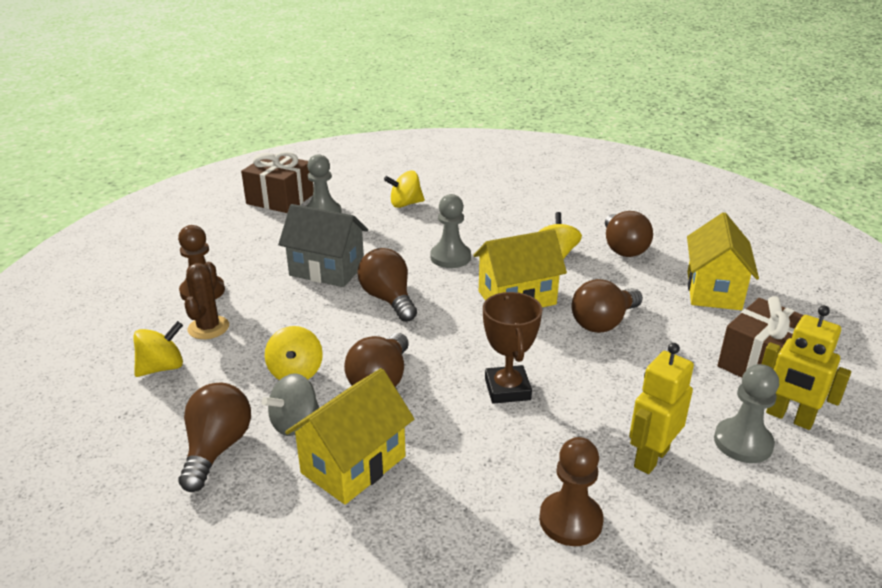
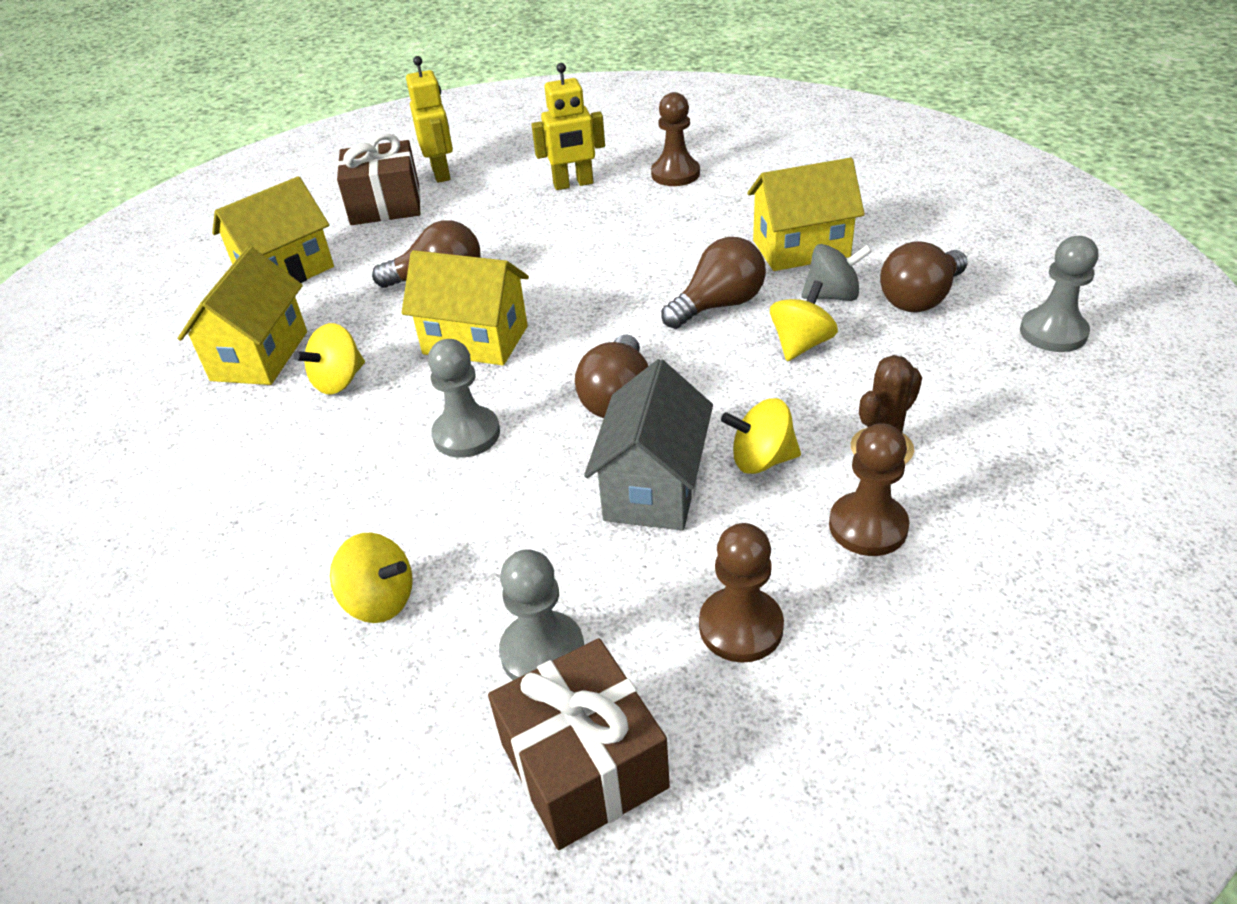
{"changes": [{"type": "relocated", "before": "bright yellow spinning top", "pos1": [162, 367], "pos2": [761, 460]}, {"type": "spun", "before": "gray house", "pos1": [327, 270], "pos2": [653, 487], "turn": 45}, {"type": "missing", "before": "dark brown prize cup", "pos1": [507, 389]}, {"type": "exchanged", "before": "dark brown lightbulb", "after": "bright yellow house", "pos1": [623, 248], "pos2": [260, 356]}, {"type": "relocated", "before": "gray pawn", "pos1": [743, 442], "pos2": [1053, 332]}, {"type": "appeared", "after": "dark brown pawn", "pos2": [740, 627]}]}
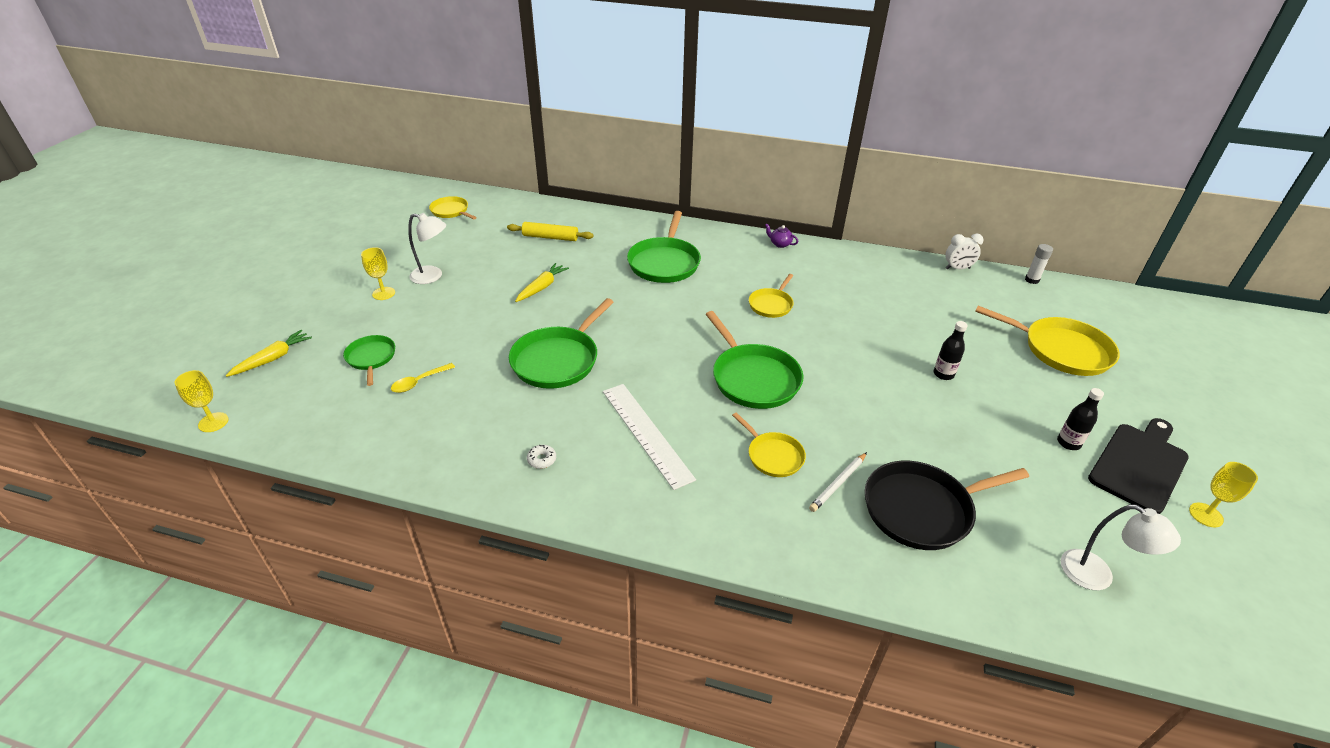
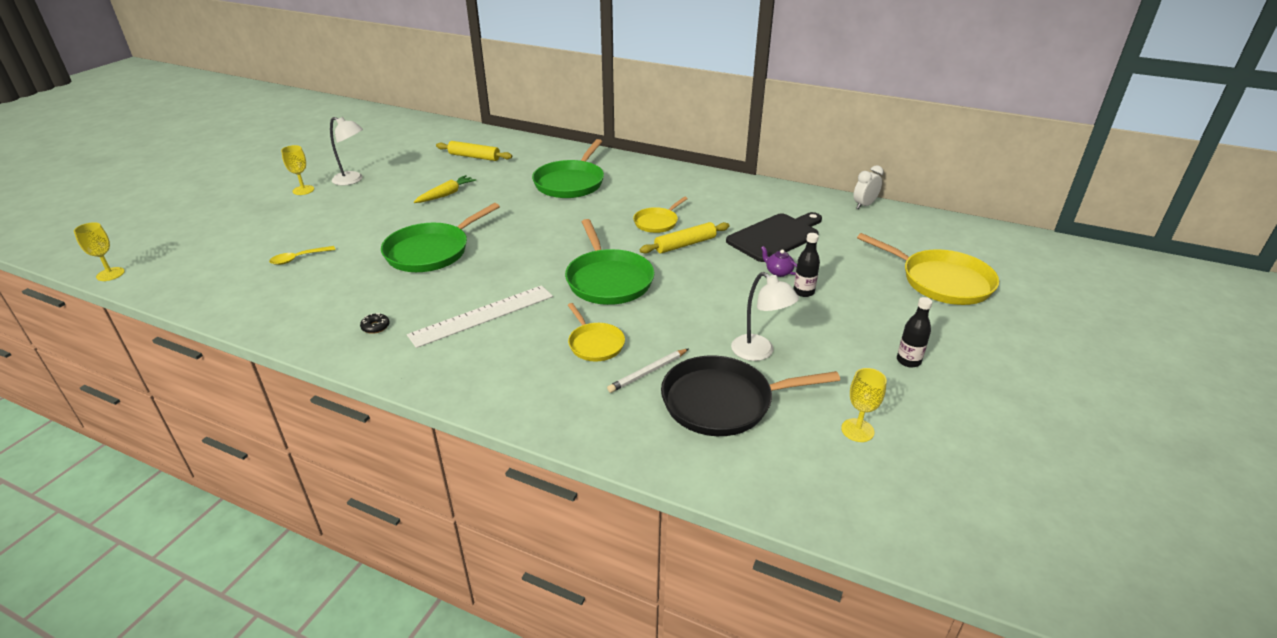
{"changes": [{"type": "missing", "before": "bright yellow carrot", "pos1": [273, 358]}, {"type": "missing", "before": "leaf-green pan", "pos1": [371, 358]}, {"type": "missing", "before": "bright yellow pan", "pos1": [451, 211]}, {"type": "colour", "before": "white donut", "after": "ebony donut", "pos1": [542, 459], "pos2": [375, 327]}, {"type": "spun", "before": "white measuring stick", "pos1": [646, 433], "pos2": [482, 315], "turn": 75}, {"type": "relocated", "before": "royal purple tea pot", "pos1": [780, 244], "pos2": [778, 272]}, {"type": "spun", "before": "white clock", "pos1": [957, 268], "pos2": [864, 205], "turn": 135}, {"type": "missing", "before": "white glue stick", "pos1": [1032, 280]}, {"type": "relocated", "before": "white desk lamp", "pos1": [1097, 576], "pos2": [759, 352]}, {"type": "relocated", "before": "ebony chopping board", "pos1": [1139, 464], "pos2": [775, 236]}, {"type": "relocated", "before": "bright yellow wine glass", "pos1": [1206, 515], "pos2": [857, 430]}, {"type": "appeared", "after": "bright yellow pastry roller", "pos2": [685, 244]}]}
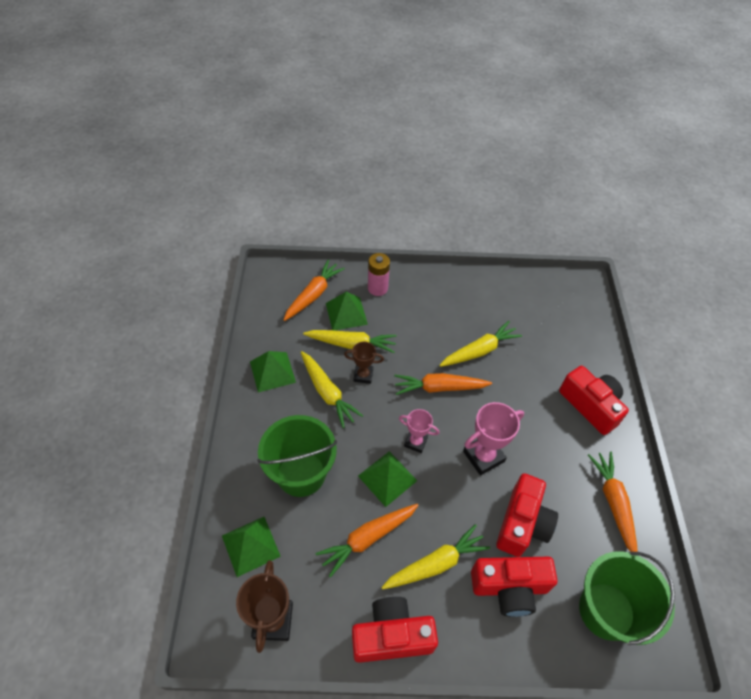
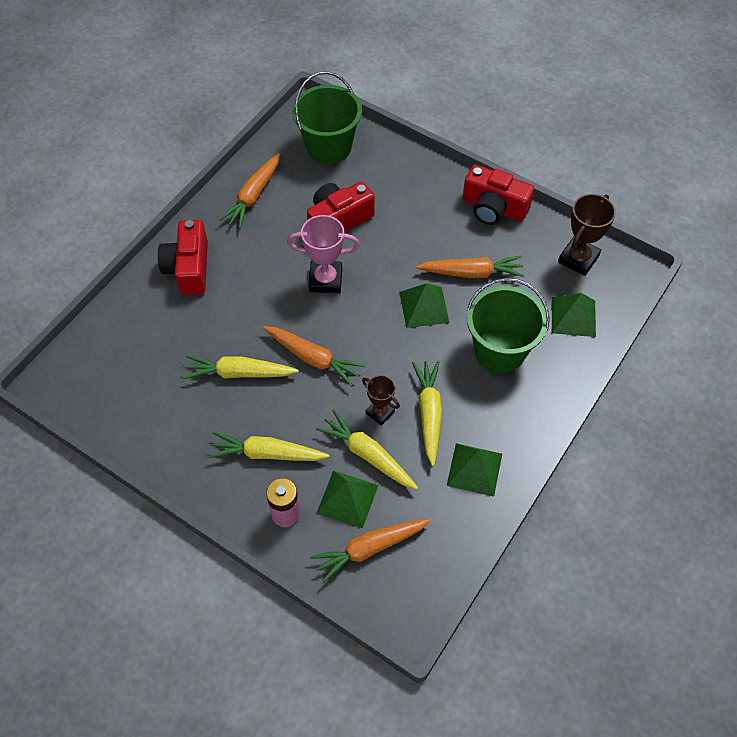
{"changes": [{"type": "relocated", "before": "bright yellow carrot", "pos1": [435, 563], "pos2": [267, 453]}, {"type": "missing", "before": "rosy prize cup", "pos1": [415, 442]}, {"type": "missing", "before": "scarlet compact camera", "pos1": [509, 587]}]}
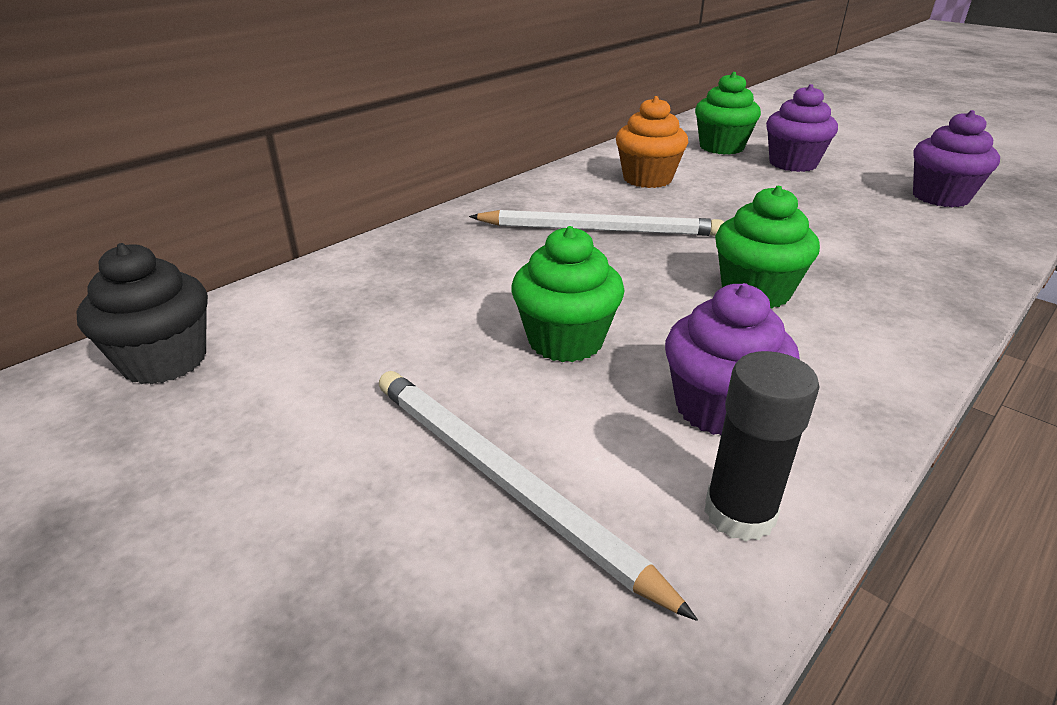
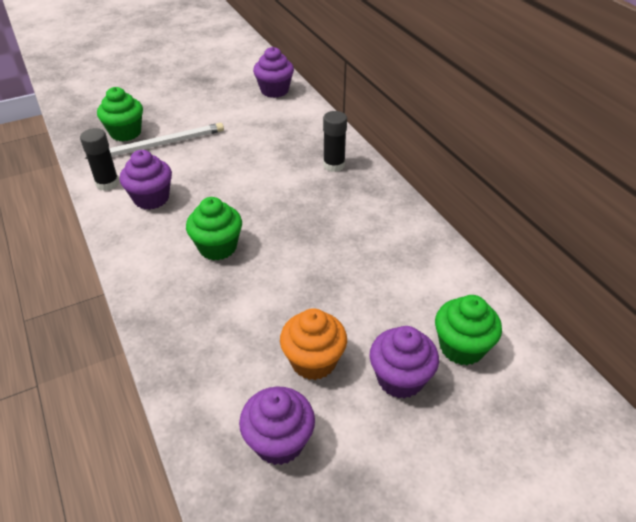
{"changes": [{"type": "colour", "before": "ebony fairy cake", "after": "royal purple fairy cake", "pos1": [165, 361], "pos2": [274, 90]}, {"type": "missing", "before": "white lead pencil", "pos1": [600, 230]}, {"type": "relocated", "before": "leaf-green fairy cake", "pos1": [565, 341], "pos2": [125, 133]}, {"type": "relocated", "before": "orange fairy cake", "pos1": [647, 179], "pos2": [313, 361]}, {"type": "appeared", "after": "ebony glue stick", "pos2": [334, 165]}]}
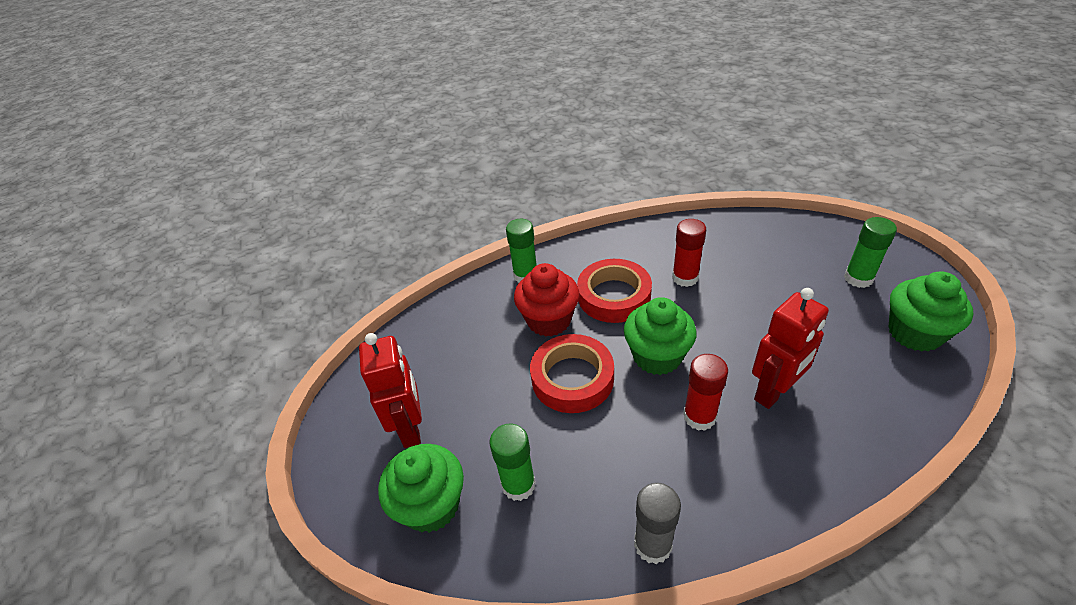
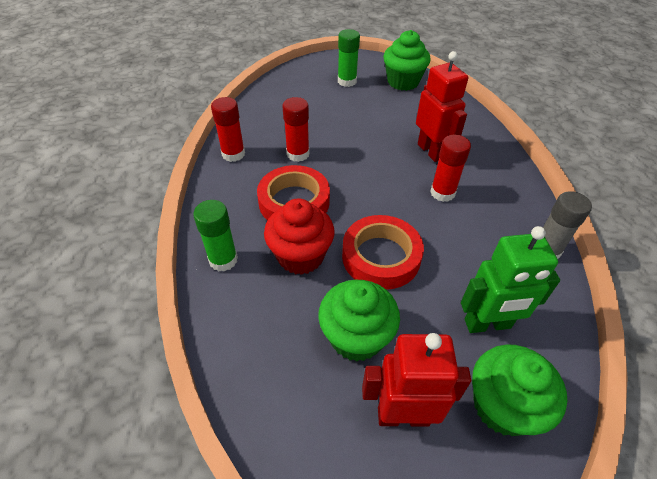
{"changes": [{"type": "exchanged", "before": "leaf-green glue stick", "after": "leaf-green robot figure", "pos1": [518, 485], "pos2": [487, 324]}, {"type": "relocated", "before": "leaf-green fairy cake", "pos1": [657, 356], "pos2": [356, 337]}, {"type": "appeared", "after": "scarlet glue stick", "pos2": [233, 154]}]}
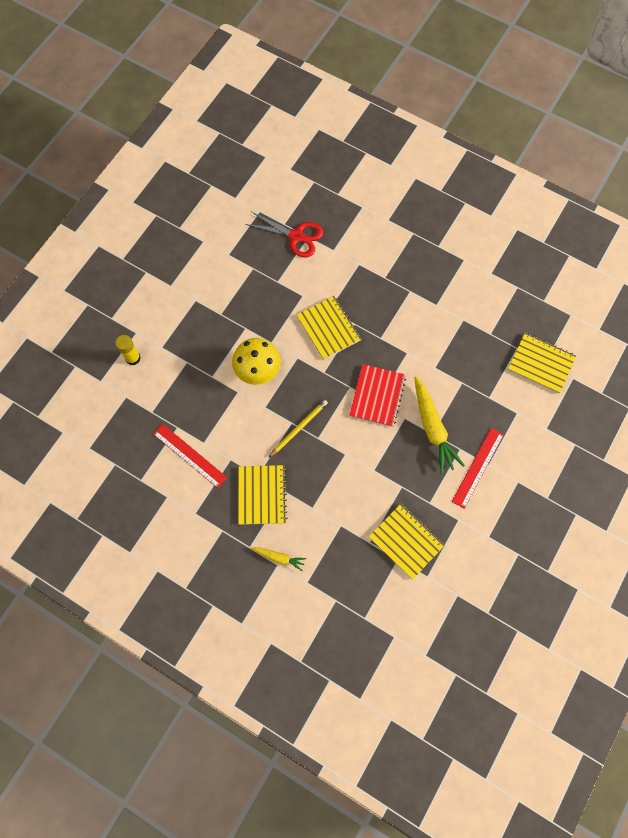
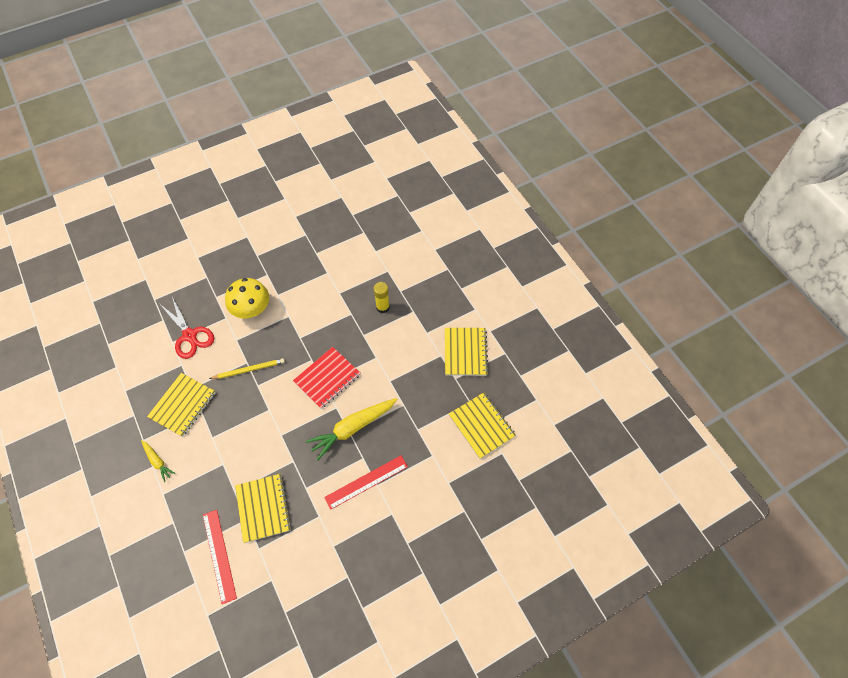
{"changes": [{"type": "relocated", "before": "bright yellow glue stick", "pos1": [133, 358], "pos2": [382, 307]}, {"type": "relocated", "before": "scarlet measuring stick", "pos1": [189, 455], "pos2": [219, 555]}, {"type": "relocated", "before": "scarlet pair of scissors", "pos1": [296, 236], "pos2": [190, 335]}, {"type": "relocated", "before": "bright yellow notepad", "pos1": [328, 328], "pos2": [465, 352]}, {"type": "spun", "before": "bright yellow carrot", "pos1": [432, 428], "pos2": [352, 428], "turn": 45}]}
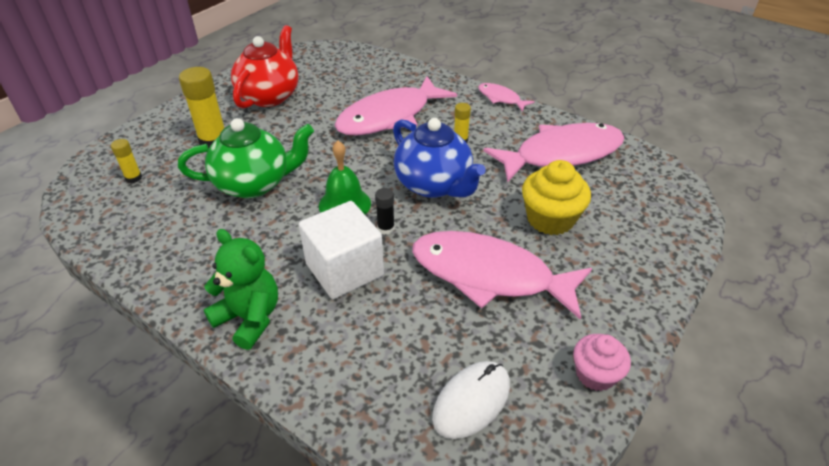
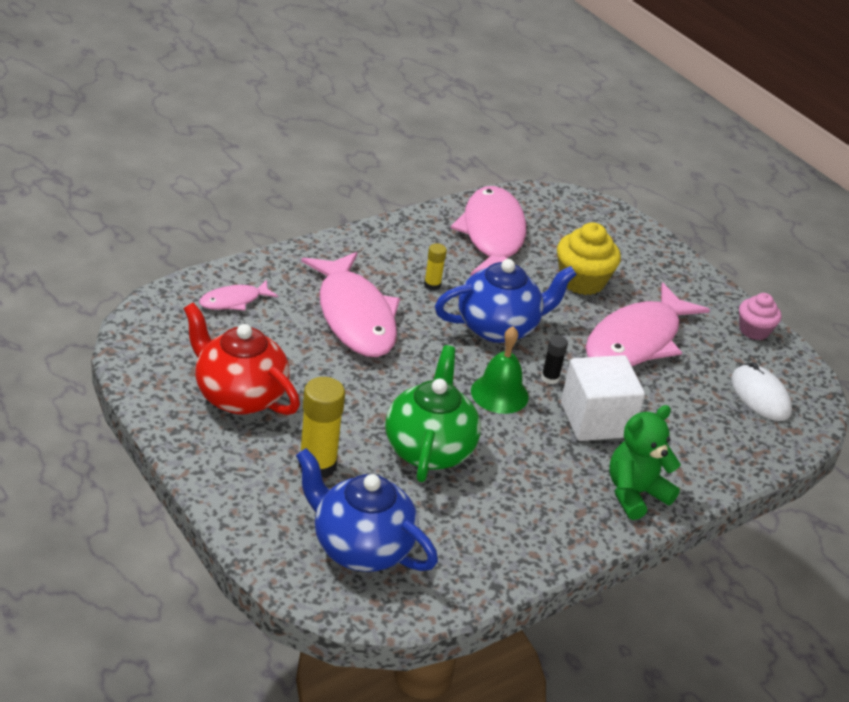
{"changes": [{"type": "exchanged", "before": "bright yellow glue stick", "after": "blue tea pot", "pos1": [133, 178], "pos2": [360, 547]}, {"type": "relocated", "before": "rosy fish", "pos1": [501, 98], "pos2": [234, 301]}]}
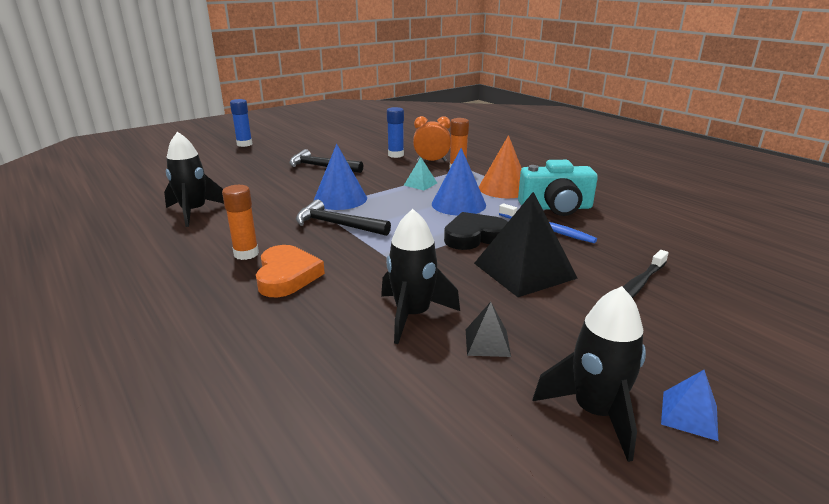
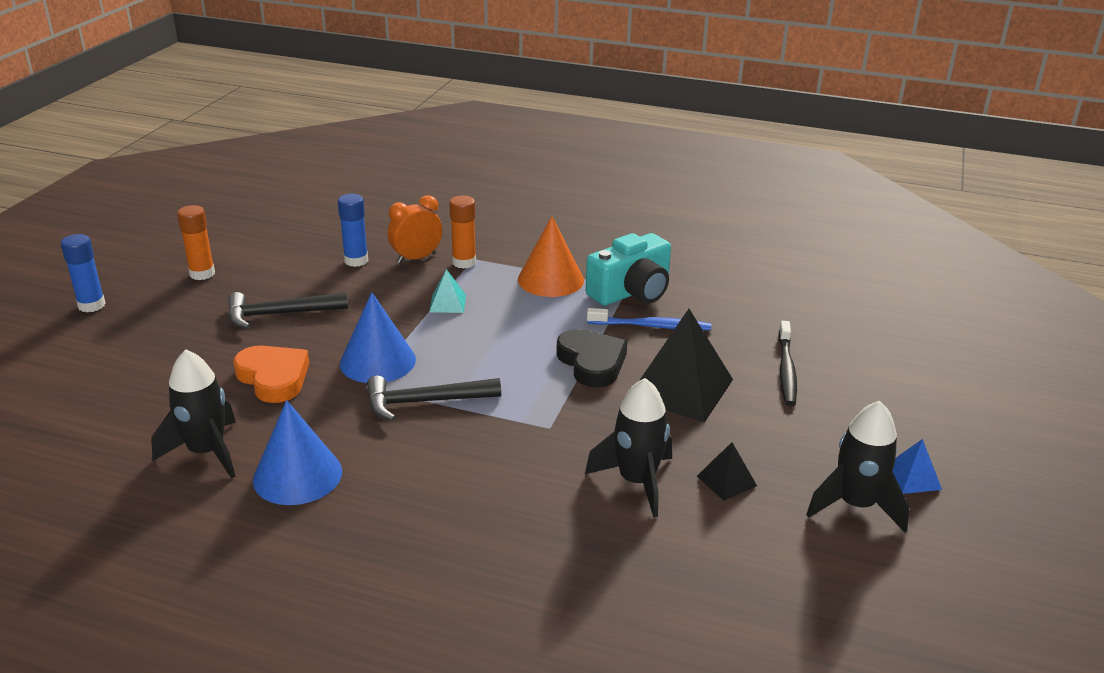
{"changes": [{"type": "relocated", "before": "orange glue stick", "pos1": [246, 254], "pos2": [202, 274]}, {"type": "relocated", "before": "orange heart shape", "pos1": [287, 276], "pos2": [273, 378]}, {"type": "relocated", "before": "blue cone", "pos1": [458, 204], "pos2": [297, 475]}, {"type": "spun", "before": "ebony heart shape", "pos1": [474, 236], "pos2": [592, 362], "turn": 120}]}
